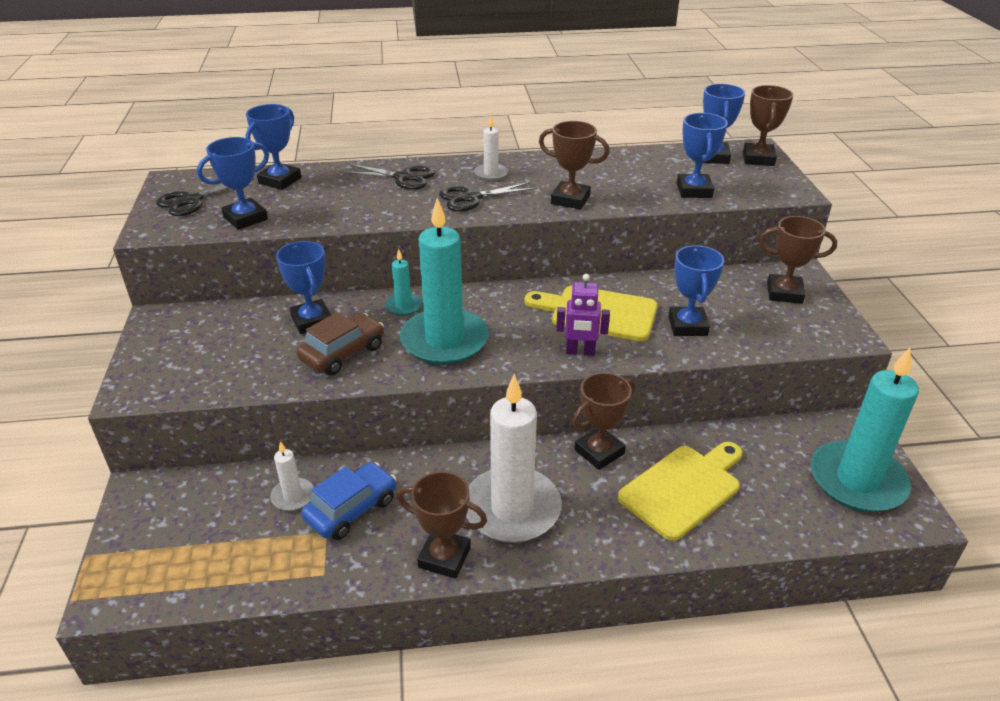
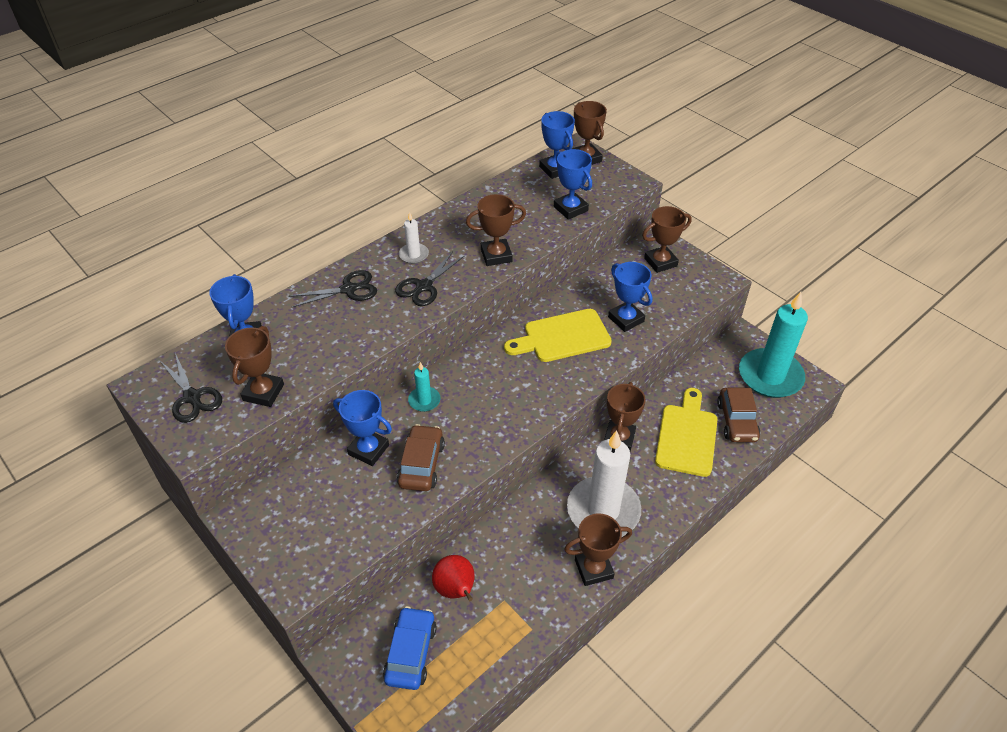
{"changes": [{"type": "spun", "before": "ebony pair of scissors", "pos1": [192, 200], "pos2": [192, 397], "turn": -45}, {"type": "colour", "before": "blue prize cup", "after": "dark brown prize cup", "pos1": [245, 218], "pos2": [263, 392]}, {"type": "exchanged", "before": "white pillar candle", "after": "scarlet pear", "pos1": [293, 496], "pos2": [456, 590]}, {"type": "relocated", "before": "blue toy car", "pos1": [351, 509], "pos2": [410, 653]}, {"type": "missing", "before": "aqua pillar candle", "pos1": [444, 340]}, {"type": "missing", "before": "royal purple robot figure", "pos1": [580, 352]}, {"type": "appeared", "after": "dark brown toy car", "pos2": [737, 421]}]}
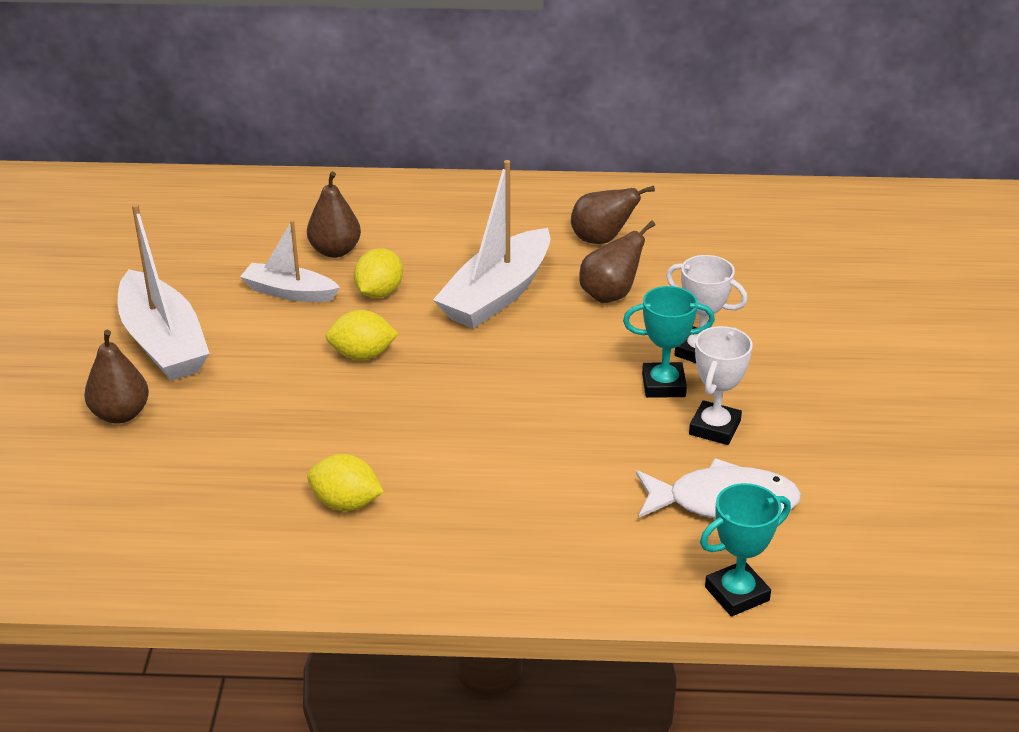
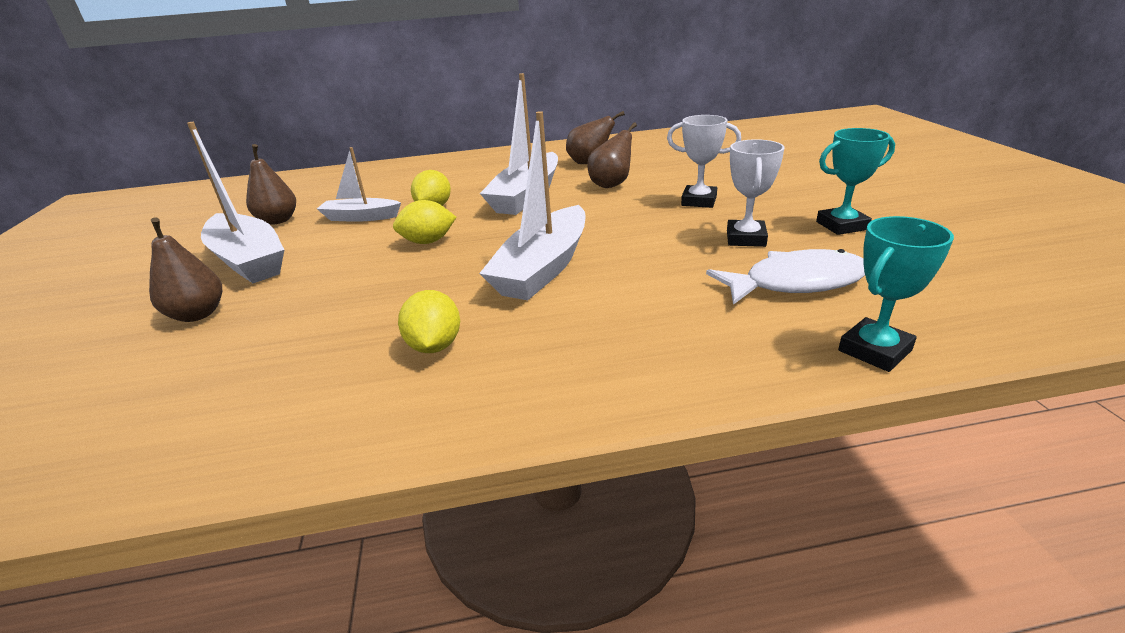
{"changes": [{"type": "relocated", "before": "dark brown pear", "pos1": [335, 251], "pos2": [278, 220]}, {"type": "spun", "before": "bright yellow toy lemon", "pos1": [346, 503], "pos2": [434, 346], "turn": 75}, {"type": "relocated", "before": "aqua prize cup", "pos1": [663, 385], "pos2": [842, 225]}, {"type": "appeared", "after": "white boat", "pos2": [543, 268]}]}
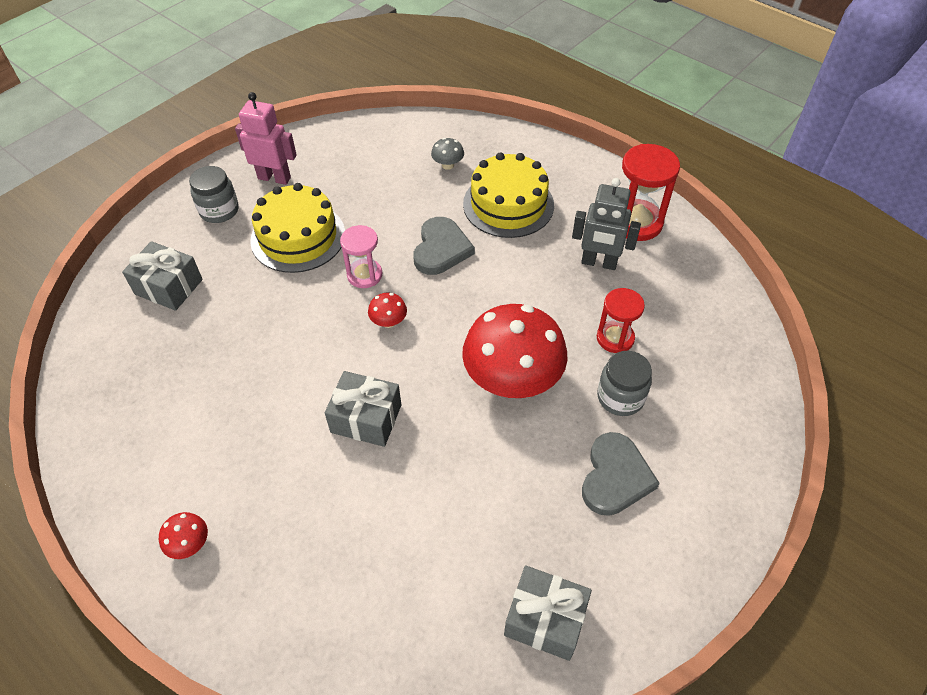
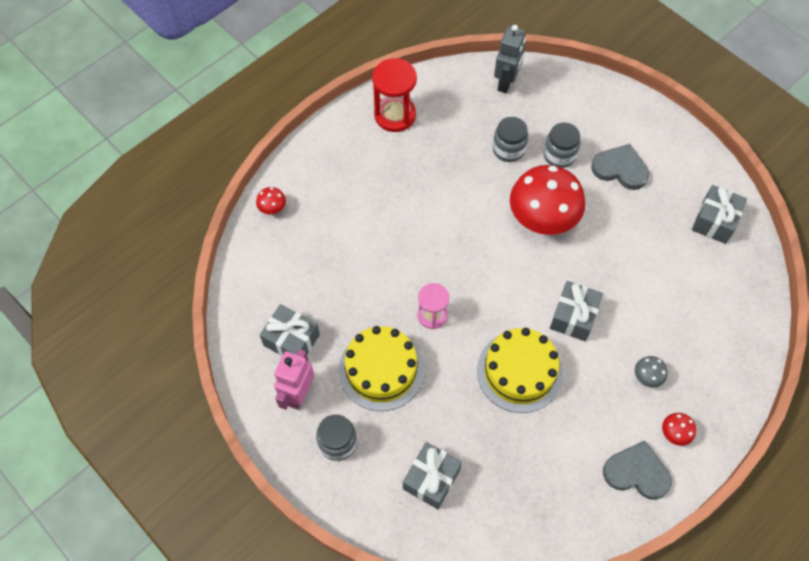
{"changes": [{"type": "relocated", "before": "scarlet fungus", "pos1": [388, 322], "pos2": [272, 208]}, {"type": "relocated", "before": "gray heart shape", "pos1": [441, 249], "pos2": [636, 472]}, {"type": "relocated", "before": "gray fungus", "pos1": [448, 165], "pos2": [647, 377]}, {"type": "relocated", "before": "bright yellow cake", "pos1": [508, 204], "pos2": [519, 371]}, {"type": "relocated", "before": "gray robot figure", "pos1": [599, 263], "pos2": [506, 82]}, {"type": "exchanged", "before": "scarlet sand timer", "after": "gray preserve jar", "pos1": [615, 338], "pos2": [508, 149]}, {"type": "appeared", "after": "gray gift", "pos2": [291, 340]}]}
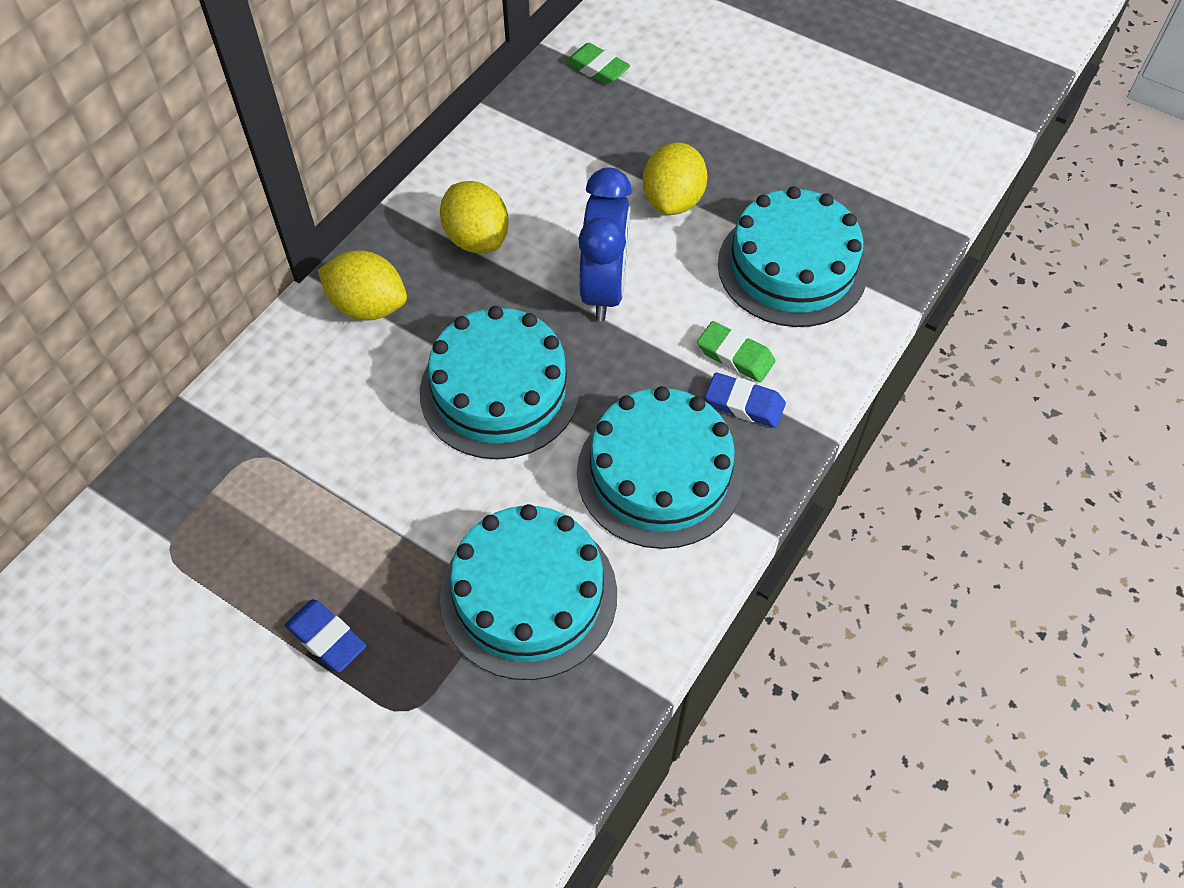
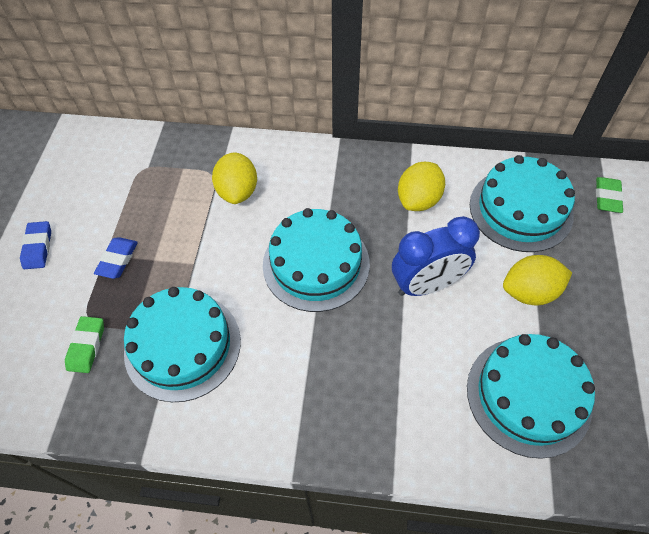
{"changes": [{"type": "relocated", "before": "bright yellow toy lemon", "pos1": [368, 306], "pos2": [238, 191]}, {"type": "relocated", "before": "aqua cake", "pos1": [660, 473], "pos2": [520, 209]}, {"type": "relocated", "before": "leaf-green eraser", "pos1": [735, 356], "pos2": [86, 346]}, {"type": "relocated", "before": "blue eraser", "pos1": [744, 404], "pos2": [38, 247]}]}
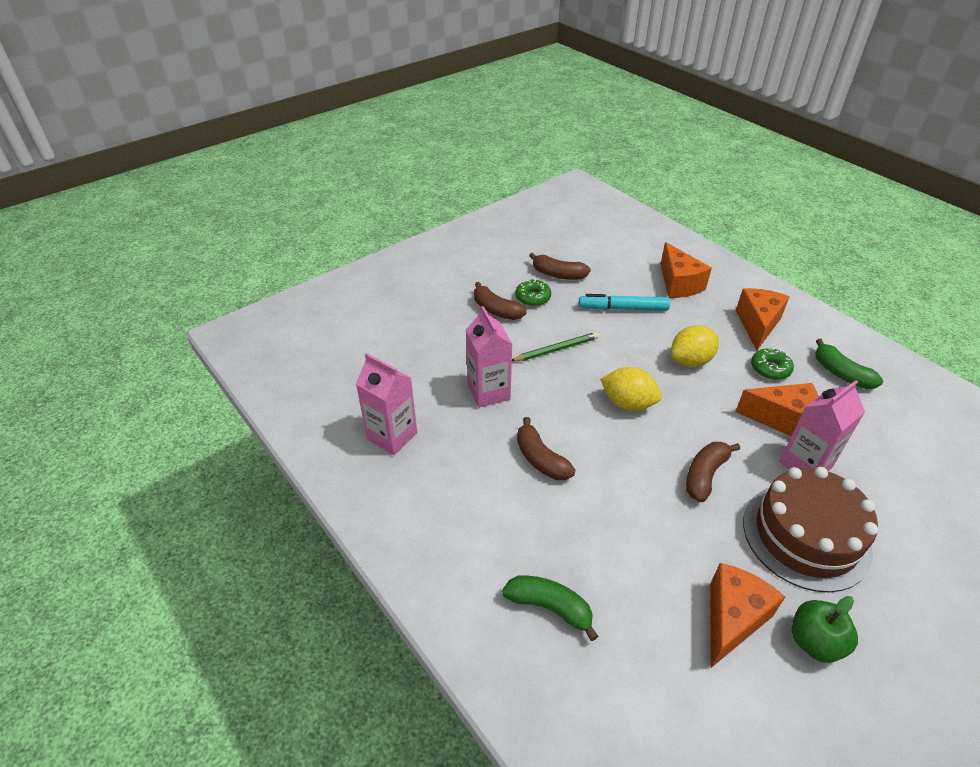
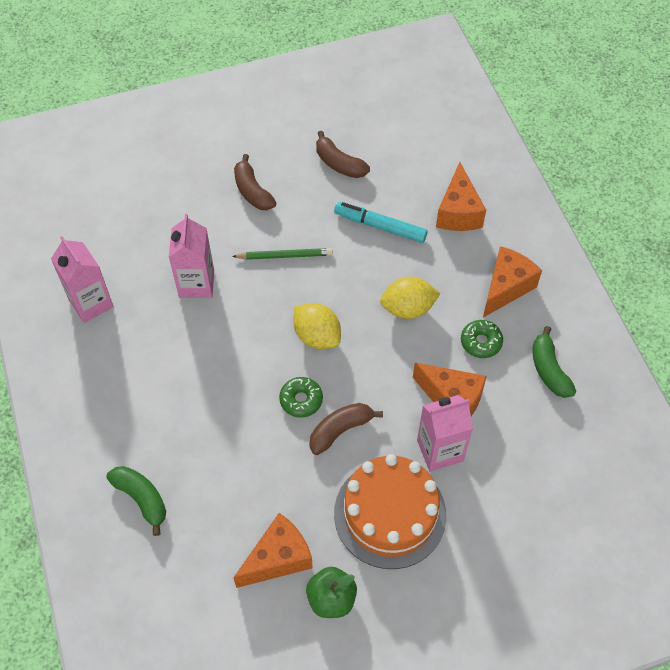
{"changes": [{"type": "relocated", "before": "leaf-green donut", "pos1": [533, 297], "pos2": [301, 400]}, {"type": "missing", "before": "dark brown banana", "pos1": [540, 459]}, {"type": "colour", "before": "dark brown cake", "after": "orange cake", "pos1": [806, 535], "pos2": [390, 514]}]}
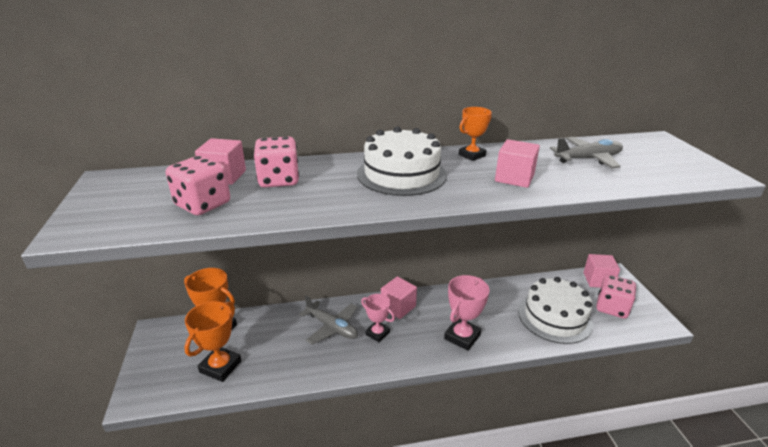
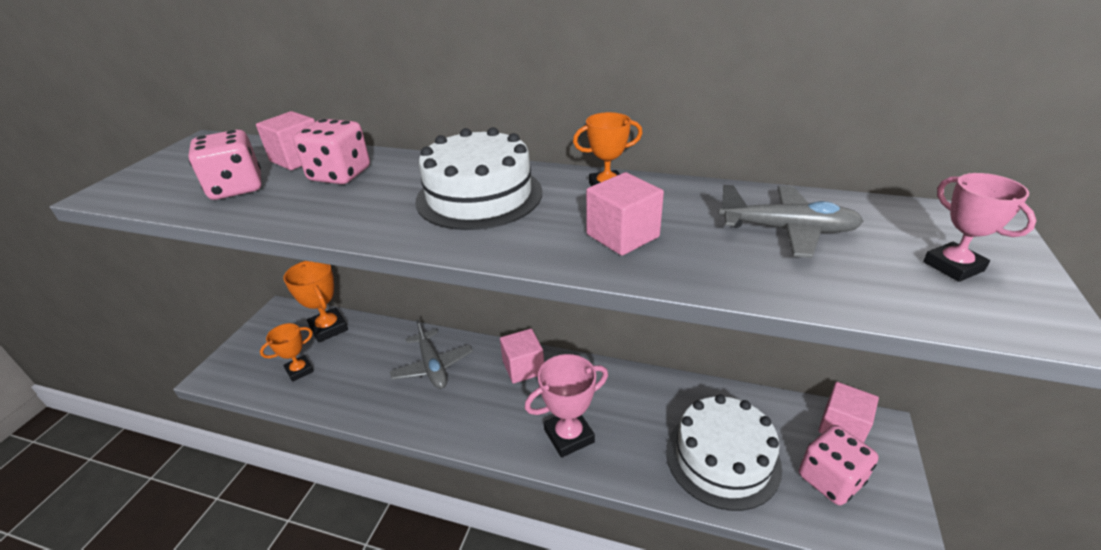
{"changes": [{"type": "size", "before": "orange prize cup", "pos1": [220, 366], "pos2": [299, 370], "scale": 0.66}, {"type": "relocated", "before": "rosy prize cup", "pos1": [377, 333], "pos2": [953, 266]}]}
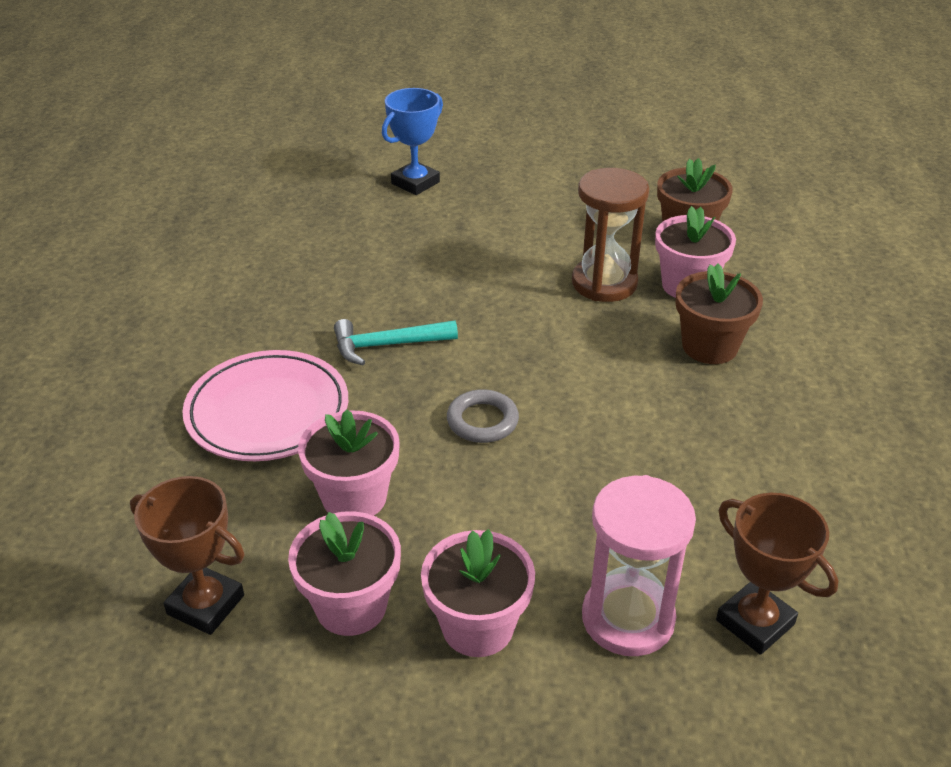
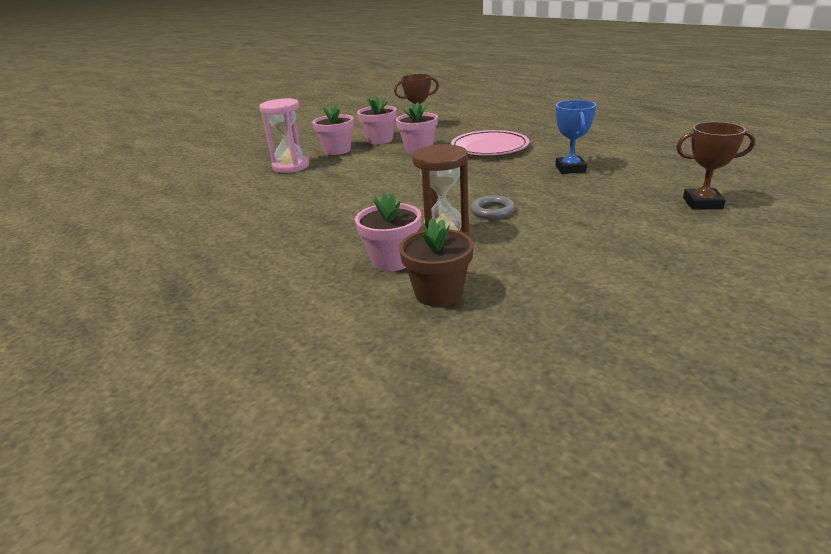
{"changes": [{"type": "missing", "before": "aqua hammer", "pos1": [388, 345]}, {"type": "relocated", "before": "blue prize cup", "pos1": [415, 183], "pos2": [570, 169]}, {"type": "relocated", "before": "gray torus", "pos1": [482, 421], "pos2": [492, 211]}, {"type": "missing", "before": "dark brown plant pot", "pos1": [709, 346]}, {"type": "relocated", "before": "dark brown prize cup", "pos1": [755, 622], "pos2": [702, 203]}]}
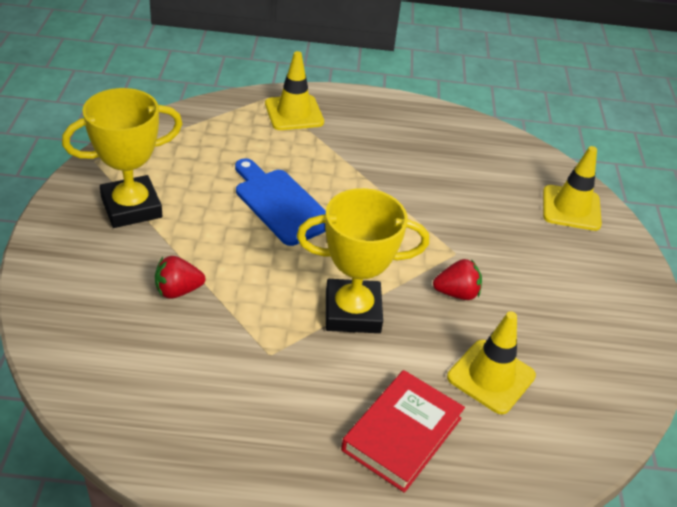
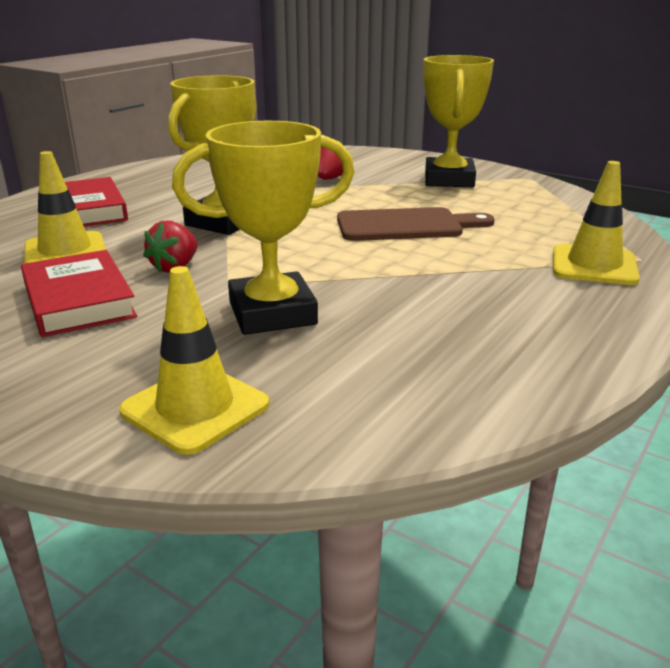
{"changes": [{"type": "colour", "before": "blue chopping board", "after": "dark brown chopping board", "pos1": [280, 204], "pos2": [406, 225]}, {"type": "appeared", "after": "scarlet book", "pos2": [79, 300]}, {"type": "appeared", "after": "bright yellow prize cup", "pos2": [272, 313]}]}
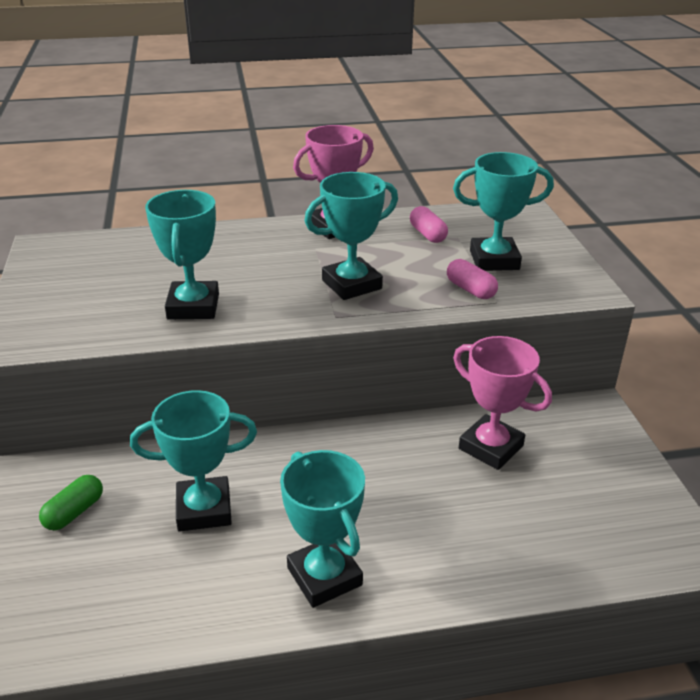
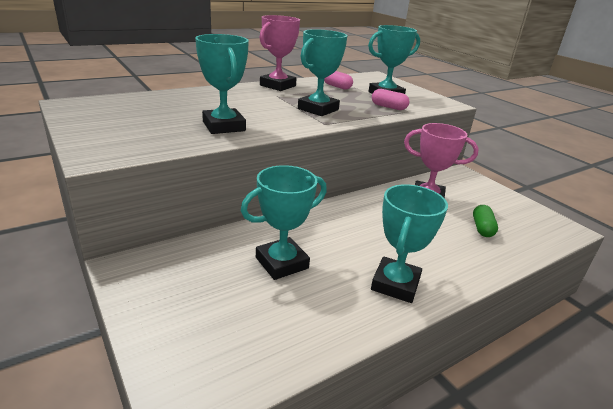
{"changes": [{"type": "relocated", "before": "leaf-green pill", "pos1": [74, 512], "pos2": [482, 228]}, {"type": "spun", "before": "aqua prize cup", "pos1": [324, 576], "pos2": [395, 284], "turn": 75}]}
